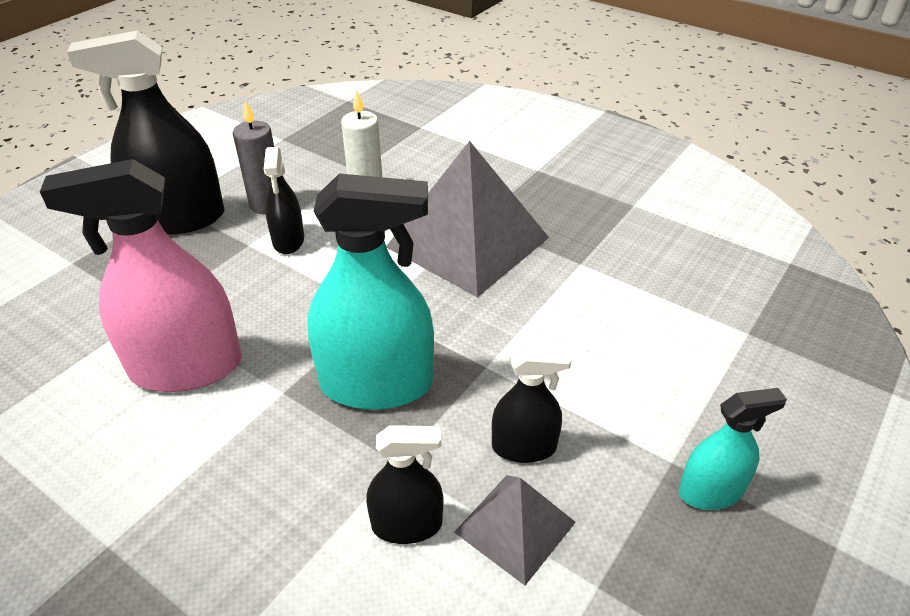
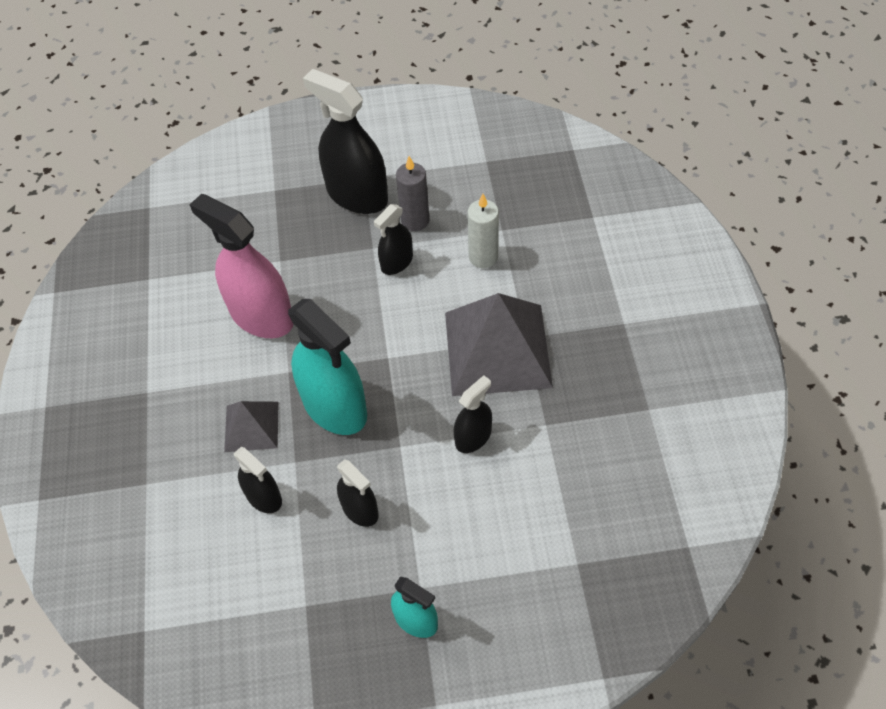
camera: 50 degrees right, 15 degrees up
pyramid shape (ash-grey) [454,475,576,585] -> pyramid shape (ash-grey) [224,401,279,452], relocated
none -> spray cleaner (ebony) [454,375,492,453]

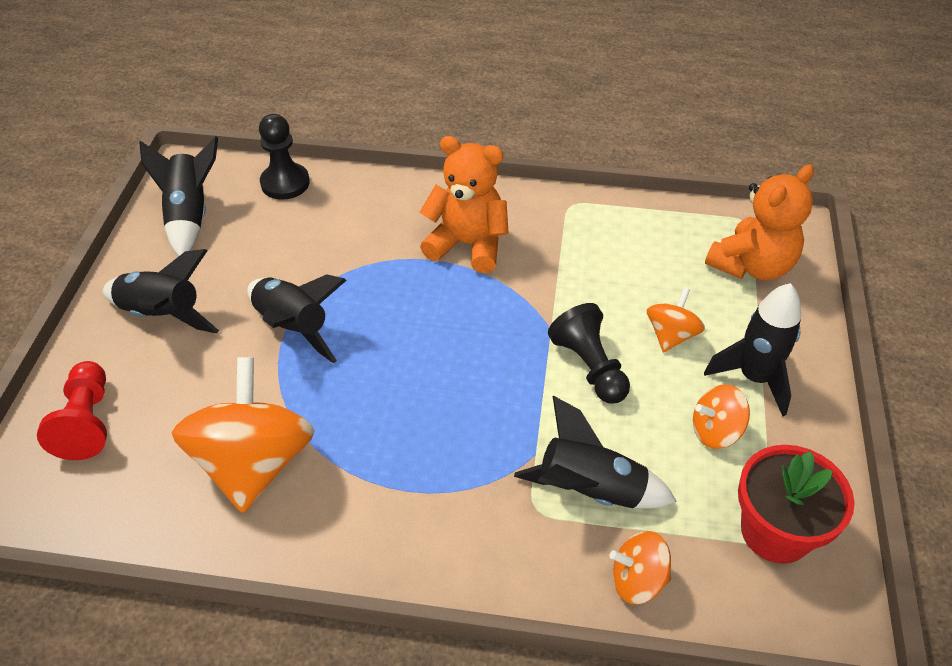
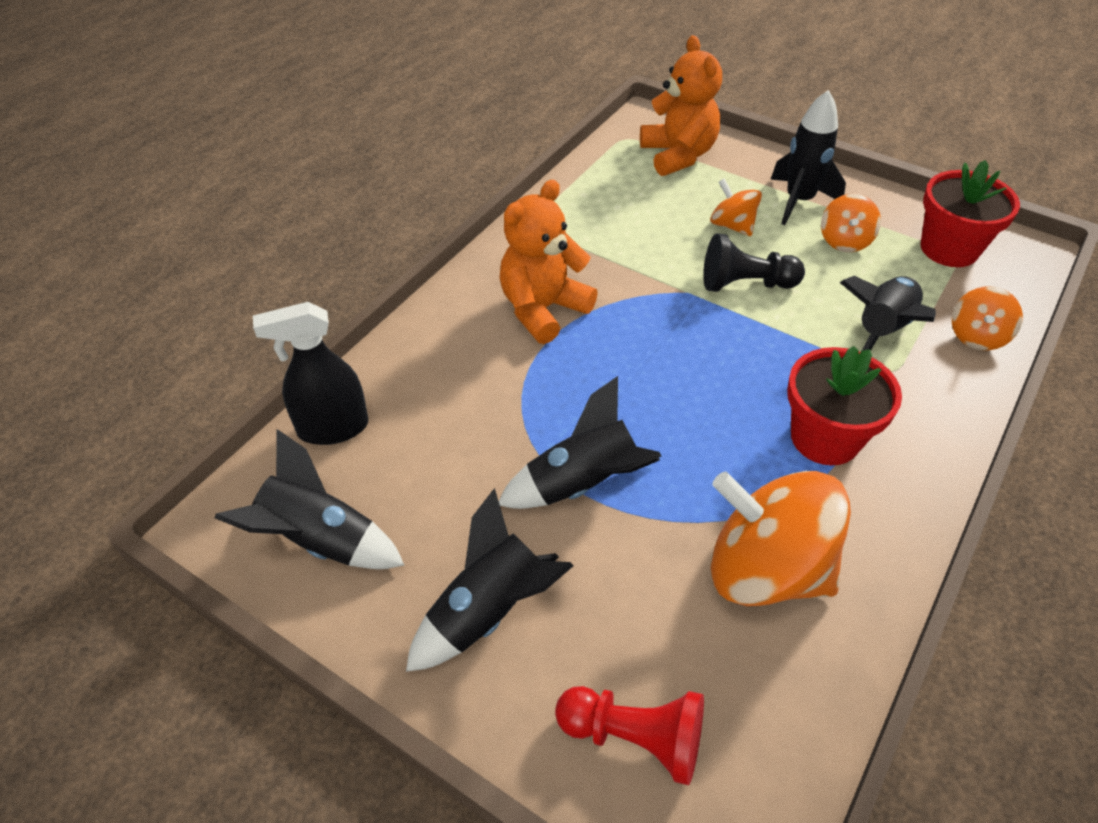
camera: 65 degrees left, 0 degrees up
game pawn (ebony) [259,114,310,200] -> spray cleaner (ebony) [253,302,368,445]
none -> potted plant (crimson) [787,346,902,465]

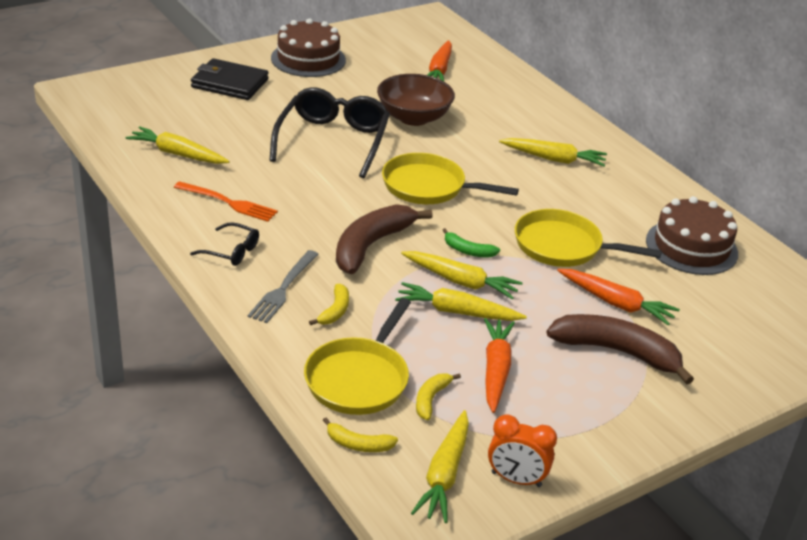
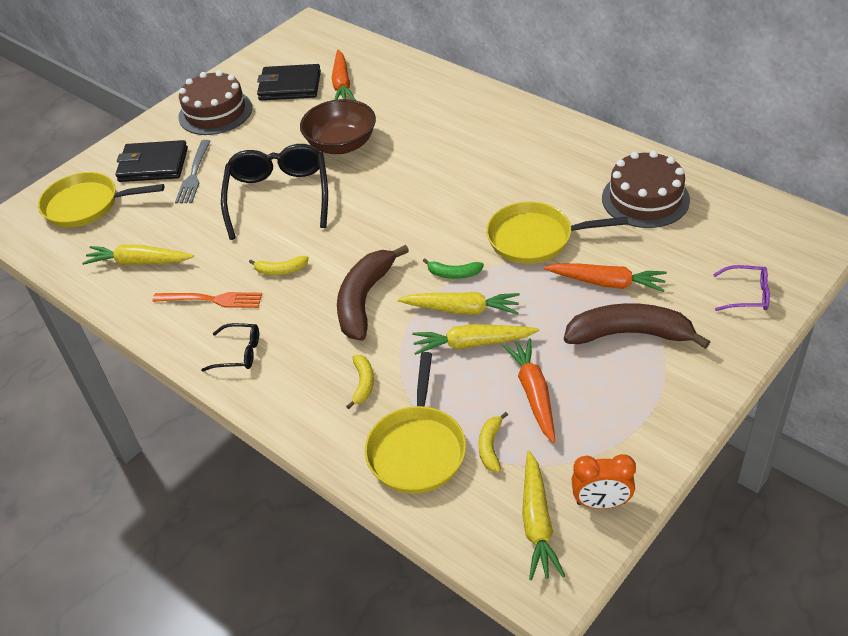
camera: 10 degrees left, 10 degrees up
root vegetable (bright yellow) [499,138,607,167] -> none
skillet (bright yellow) [382,153,519,204] -> skillet (bright yellow) [38,172,164,227], relocated
dinner fork (ash-grey) [248,250,319,323] -> dinner fork (ash-grey) [175,140,211,203], relocated
toy banana (bright yellow) [323,418,398,452] -> toy banana (bright yellow) [249,256,309,275], relocated
none -> card wallet (ebony) [257,64,321,100]
none -> spectacles (royal purple) [713,265,770,311]

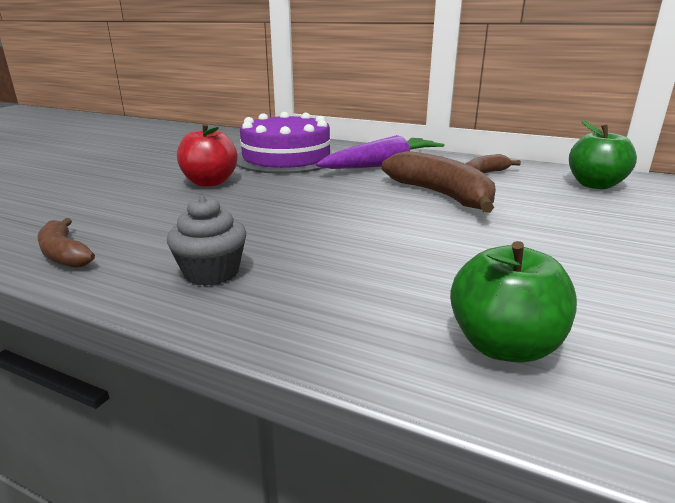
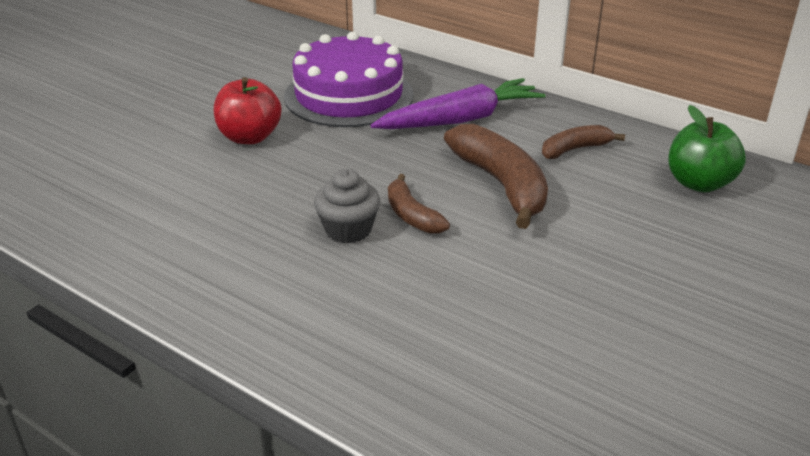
camera: 10 degrees right, 10 degrees up
muffin (ash-grey) [167,195,246,286] -> muffin (ash-grey) [314,169,380,243], relocated
toy banana (russet) [38,218,95,268] -> toy banana (russet) [388,174,450,234], relocated
apple (emerald) [450,241,577,363] -> none

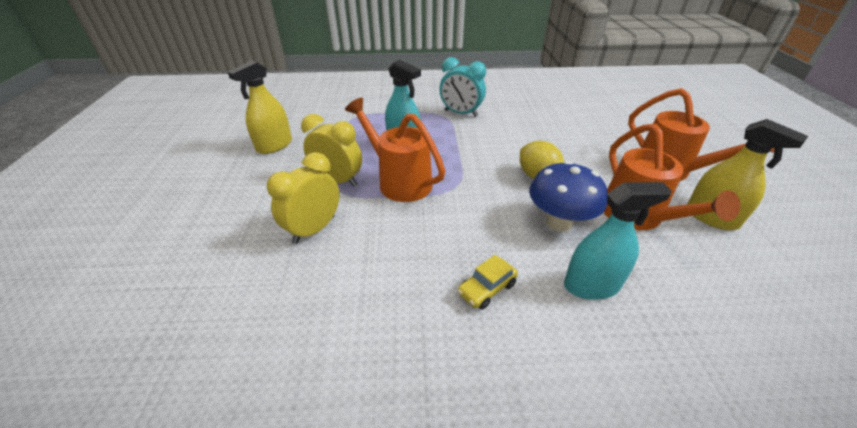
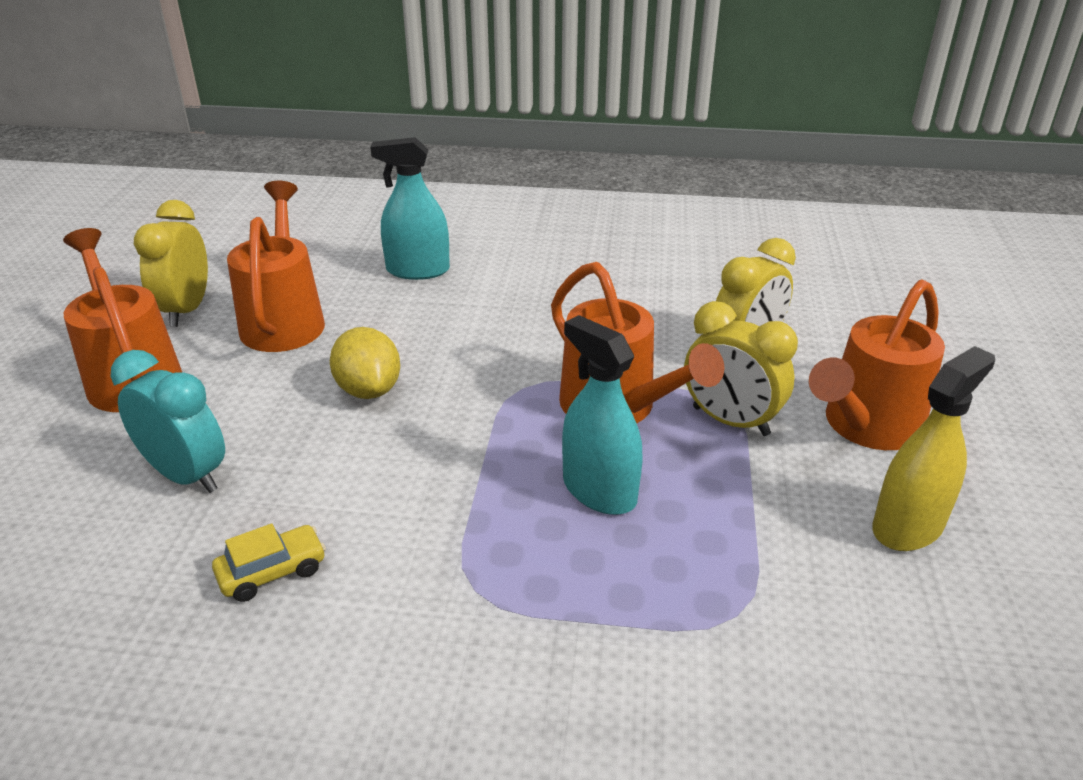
camera: 170 degrees left, 5 degrees down
alarm clock (teal) [440,57,486,117] -> alarm clock (teal) [111,350,225,493], relocated
spray cleaner (bright yellow) [687,119,808,230] -> alarm clock (bright yellow) [134,200,208,327]
fungus (cobalt) [529,161,607,232] -> none
automobile (bright yellow) [457,255,518,310] -> automobile (bright yellow) [212,523,326,602], relocated
none -> sprinkling can (bright orange) [809,280,945,450]

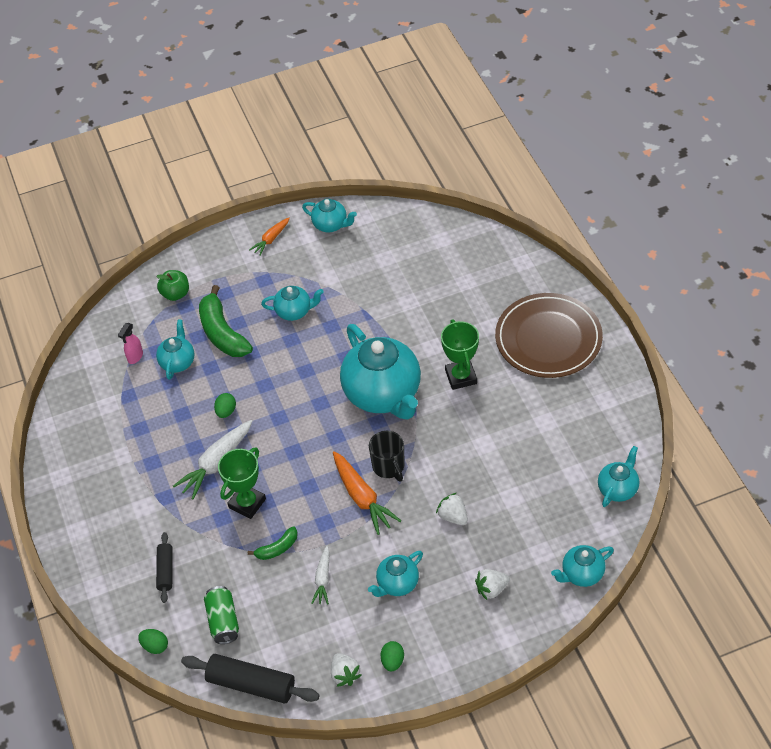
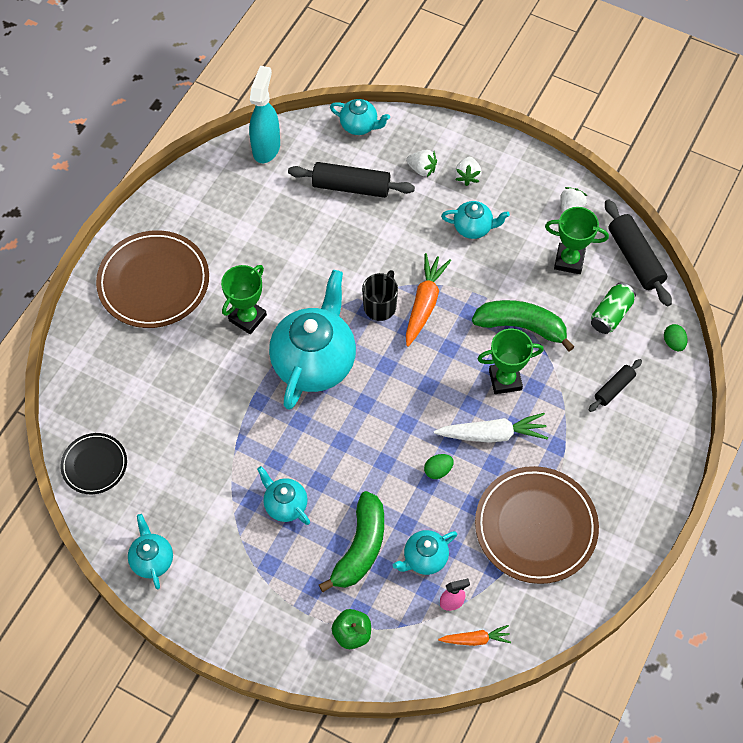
camera: 135 degrees left, 10 degrees up
root vegetable (bright orange) [249,218,290,256] -> root vegetable (bright orange) [438,625,511,646], relocated
china teapot (teal) [598,446,639,507] -> spray cleaner (teal) [249,66,280,163]
strawberry (snow-white) [436,493,468,525] -> strawberry (snow-white) [455,157,482,186], relocated
toy banana (emerald) [248,526,298,560] -> toy banana (emerald) [472,300,574,352], x1.93
root vegetable (snow-white) [311,546,330,605] -> none
egg (emerald) [380,641,404,671] -> none
none -> pastry roller (ebony) [288,162,415,198]
none -> trophy (emerald) [545,207,609,274]
none -> plate (ebony) [61,433,127,494]
none -> plate (russet) [475,466,599,584]

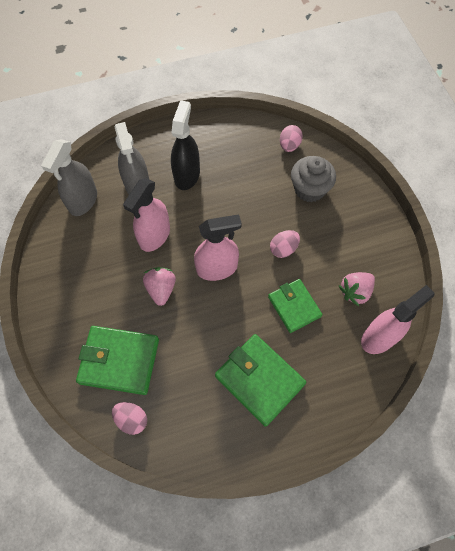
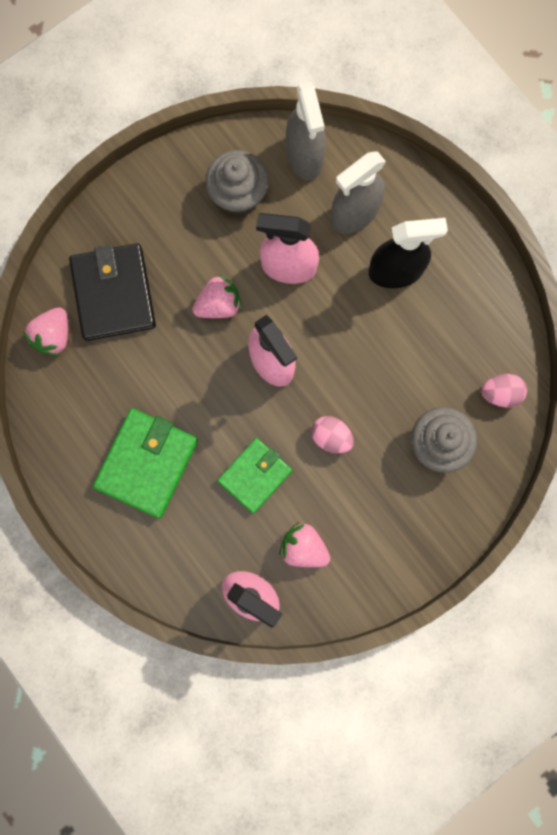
camera: 70 degrees right, 15 degrees up
spray cleaner (ash-grey) [41,139,97,216] -> spray cleaner (ash-grey) [286,82,326,180], 105 degrees counterclockwise
card wallet (emerald) [76,326,159,395] -> card wallet (ebony) [69,243,156,341]
egg (rose-pink) [112,402,147,435] -> strawberry (rose-pink) [23,307,68,356]
none -> muffin (ash-grey) [205,150,269,215]

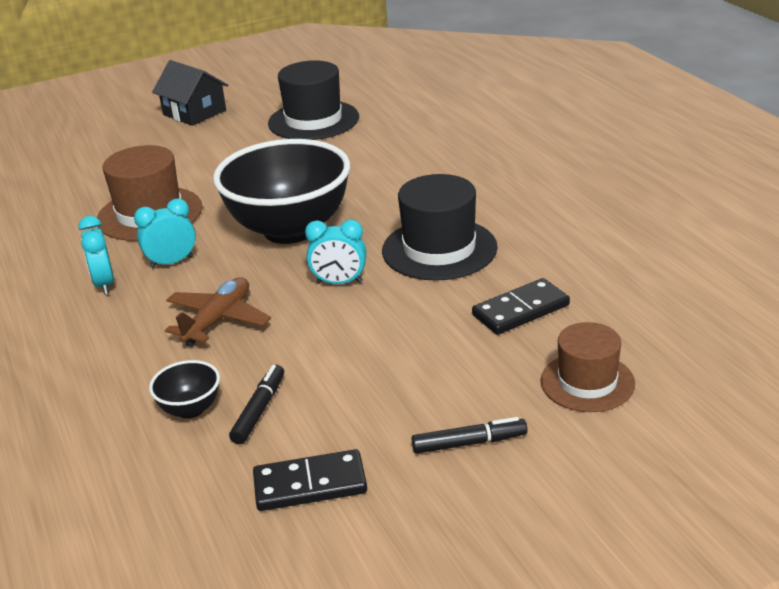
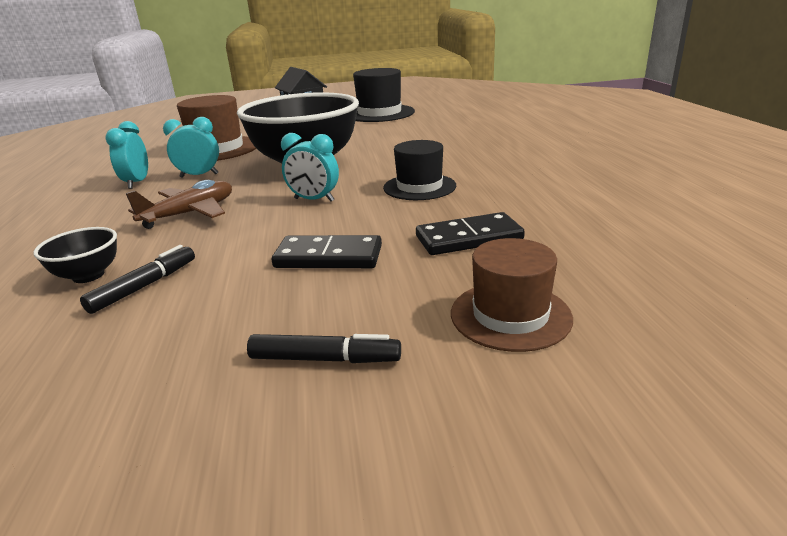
camera: 15 degrees right, 5 degrees down
top hat (ebony) [382,174,498,280] -> top hat (ebony) [383,140,456,200], x0.66
domino piece (ebony) [253,449,367,511] -> domino piece (ebony) [272,235,382,268], relocated

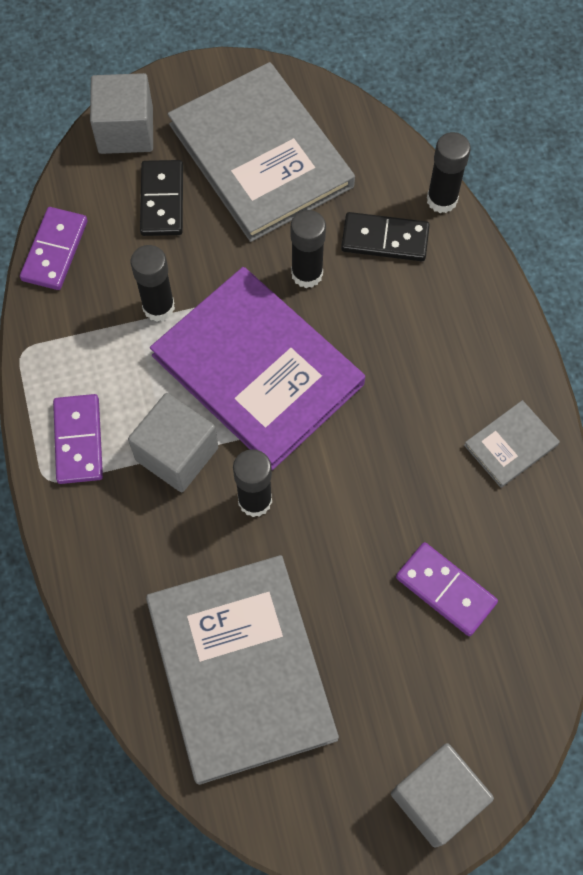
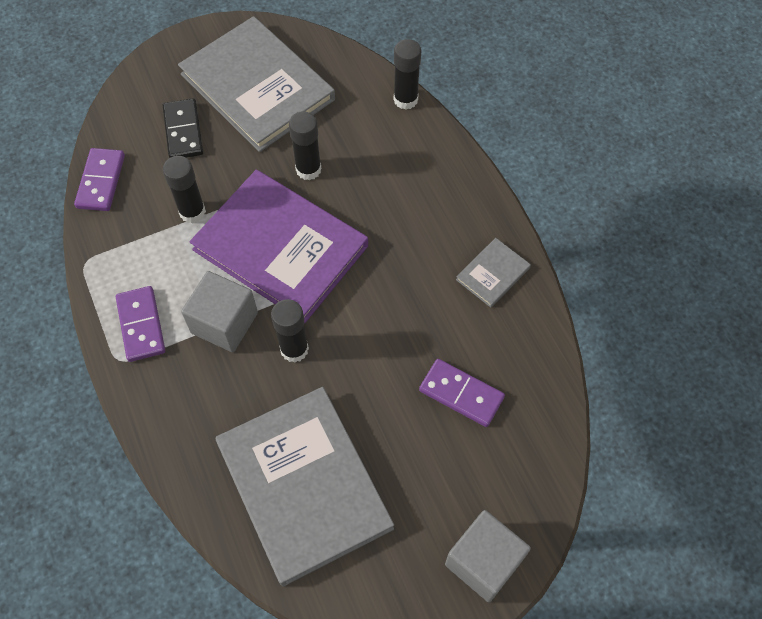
camera: 10 degrees left, 5 degrees down
cube (ash-grey) [90,73,153,154] -> none
domino piece (ebony) [341,212,430,261] -> none

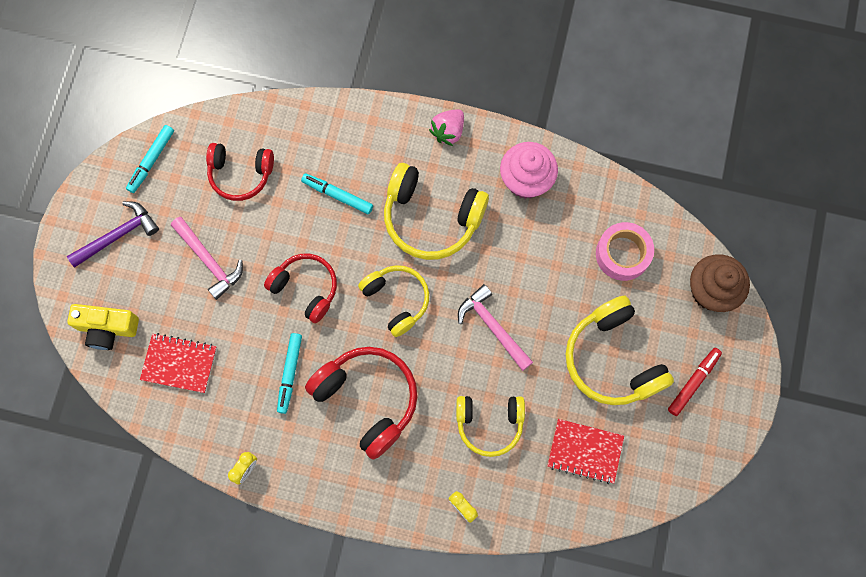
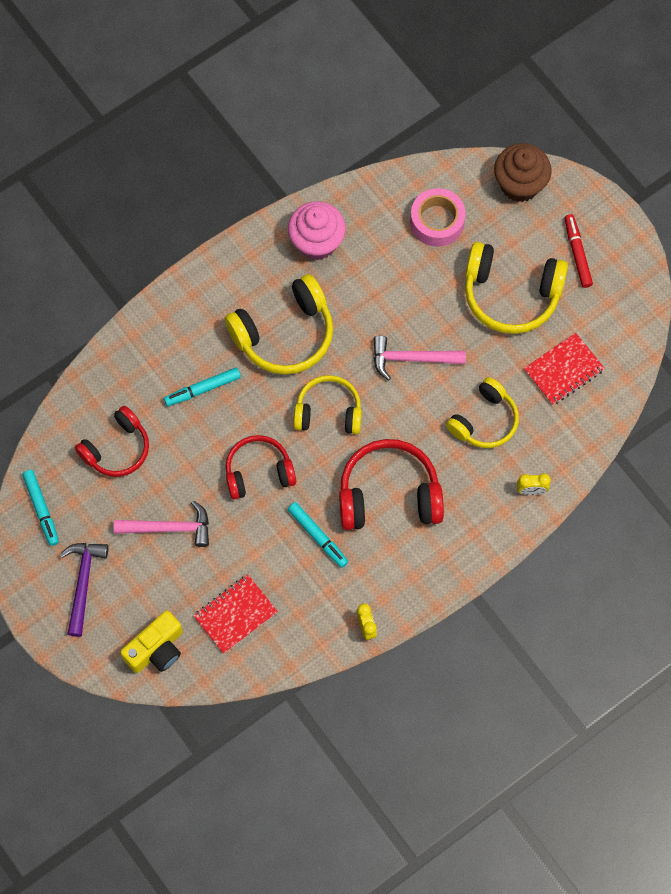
camera: 50 degrees left, 5 degrees down
strawberry (rose-pink) [429,109,464,146] -> none

